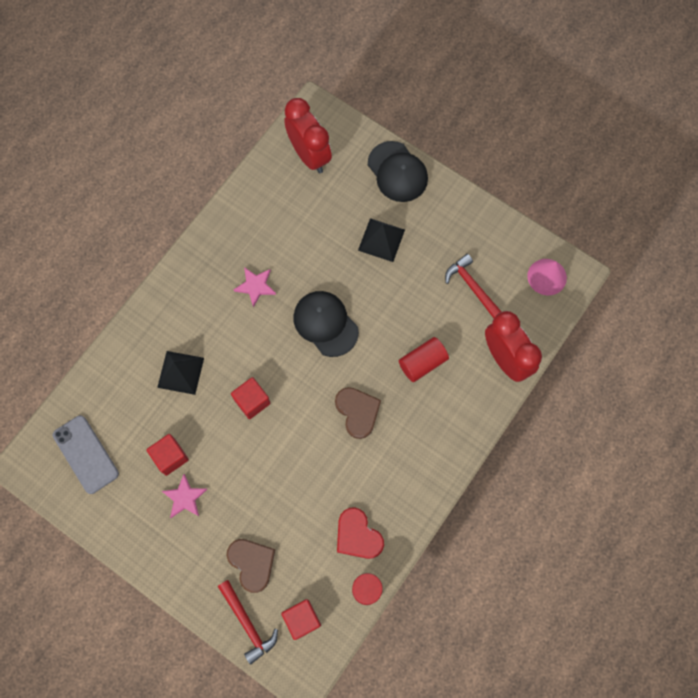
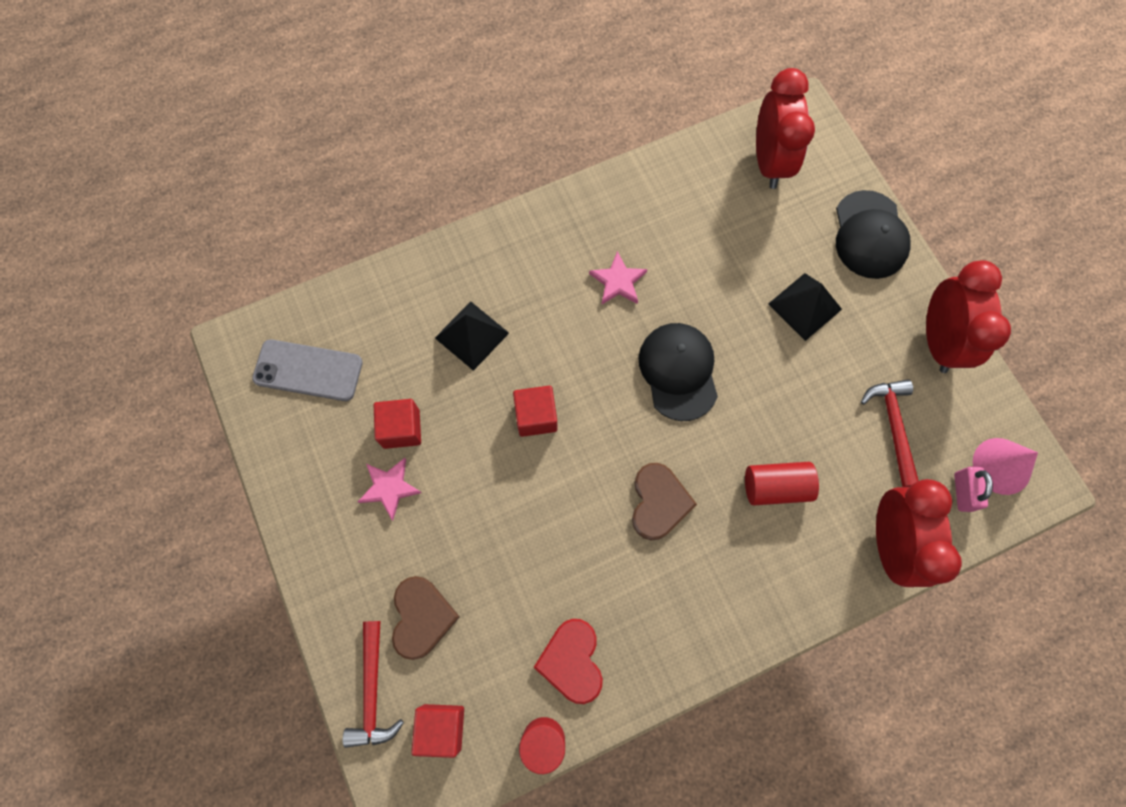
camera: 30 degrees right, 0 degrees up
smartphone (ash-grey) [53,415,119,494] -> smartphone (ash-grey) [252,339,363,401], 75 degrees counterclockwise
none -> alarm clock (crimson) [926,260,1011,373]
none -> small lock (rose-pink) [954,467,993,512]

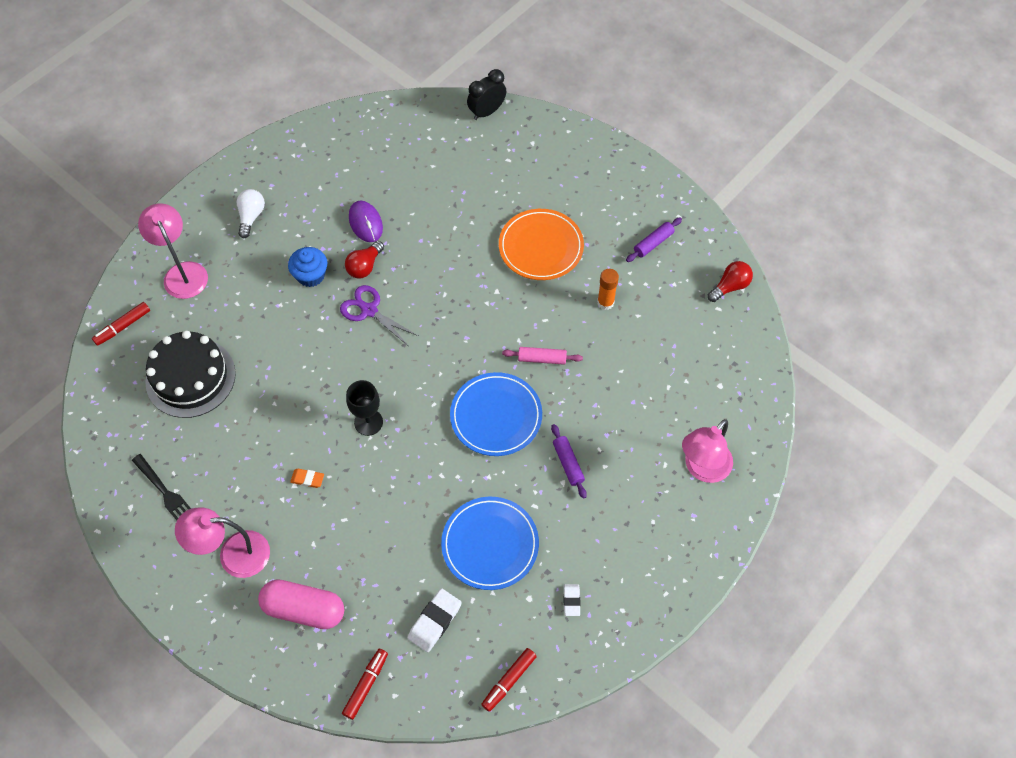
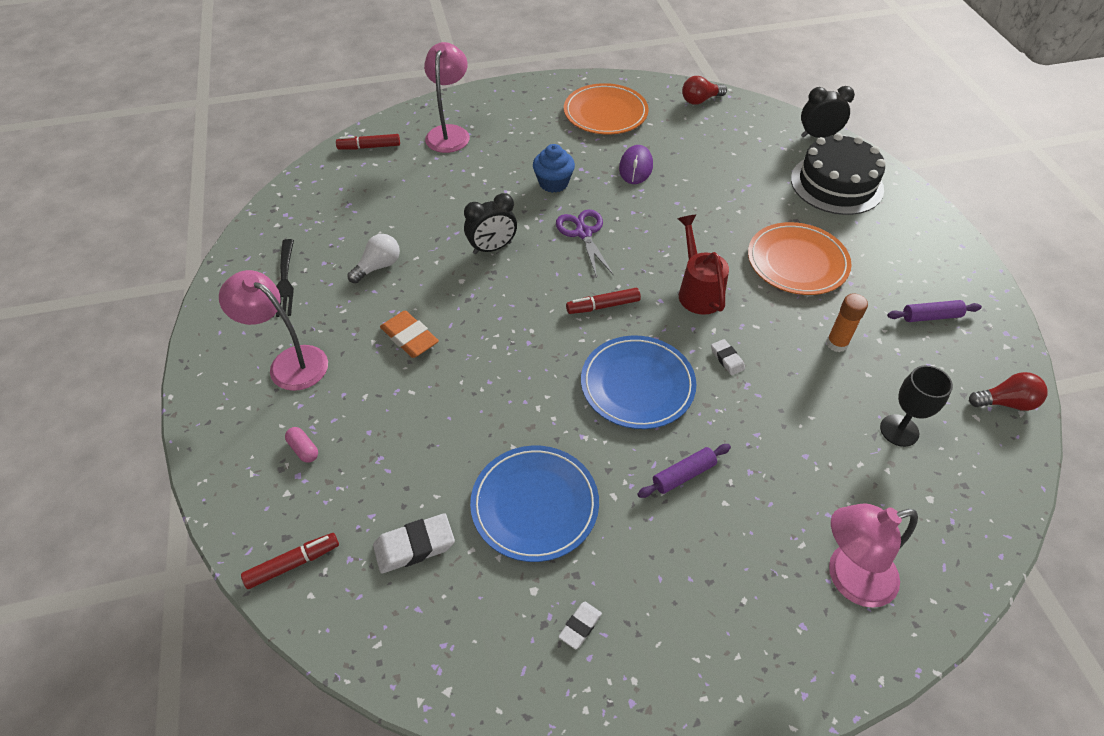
camera: 35 degrees right, 10 degrees down
light bulb (snow-white) [237,189,265,238] -> light bulb (snow-white) [347,234,400,283], relocated
light bulb (crimson) [345,241,384,278] -> light bulb (crimson) [682,76,727,105], relocated
cake (ebony) [145,331,236,418] -> cake (ebony) [791,133,886,215], relocated
pastry roller (rose-pink) [502,347,583,365] -> pencil eraser (snow-white) [711,339,745,375]
chalice (ebony) [346,380,383,436] -> chalice (ebony) [880,365,953,447], relocated
pastry roller (royal purple) [551,424,587,499] -> pastry roller (royal purple) [637,444,731,498], 45 degrees clockwise
pencil eraser (bright orange) [290,469,324,488] -> pencil eraser (bright orange) [380,311,439,358], x1.71
pill shape (rose-pink) [258,579,344,629] -> pill shape (rose-pink) [285,427,318,463], x0.42
marker (crimson) [481,648,537,712] -> marker (crimson) [566,288,641,314], relocated
none -> plate (bright orange) [564,83,649,135]
none -> alarm clock (ebony) [464,193,517,254]
none -> sprinkling can (crimson) [678,215,729,315]

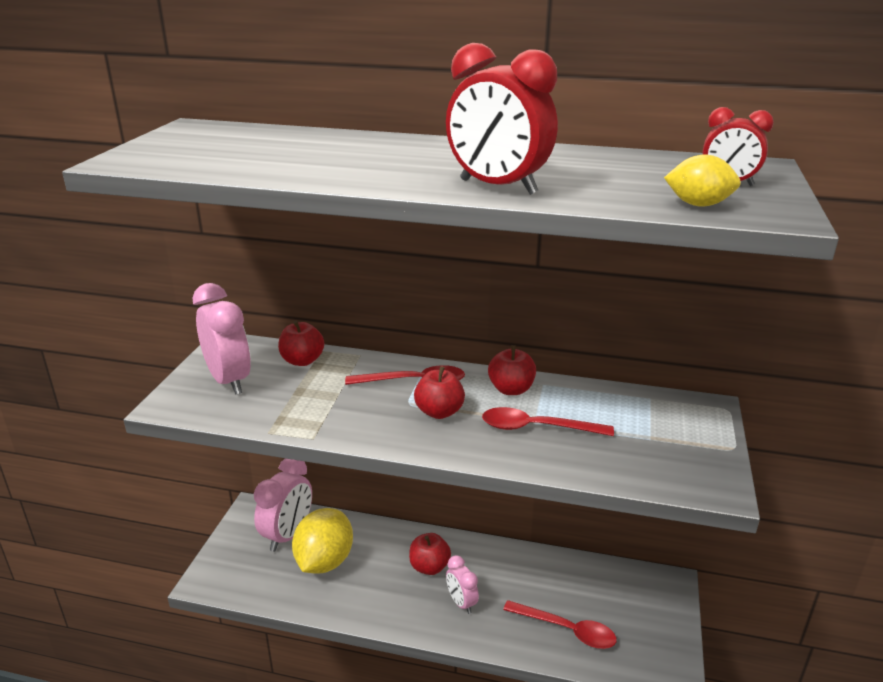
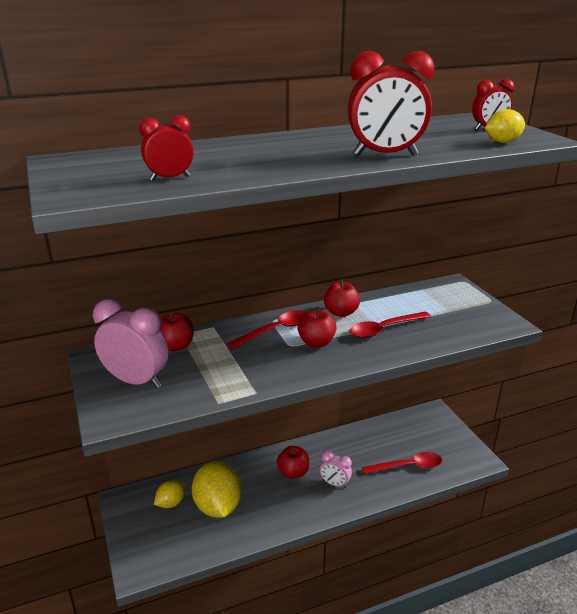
camera: 35 degrees left, 0 degrees up
alarm clock (rose-pink) [254,458,312,552] -> toy lemon (bright yellow) [154,480,186,508]
none -> alarm clock (crimson) [139,115,194,181]

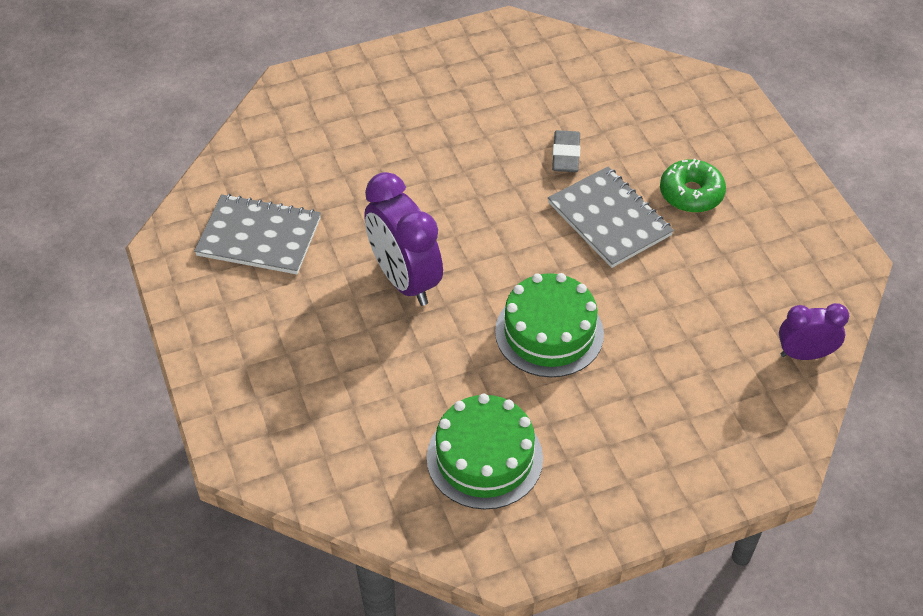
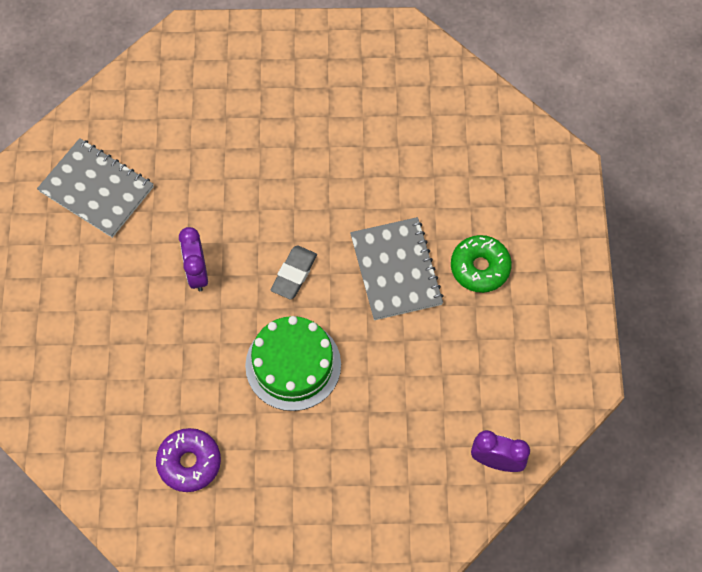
camera: 20 degrees right, 15 degrees up
pencil eraser (ash-grey) [552,130,580,172] -> pencil eraser (ash-grey) [271,245,317,300], relocated
alarm clock (royal purple) [364,172,443,306] -> alarm clock (royal purple) [179,227,208,291], x0.59
cake (emerald) [427,394,543,509] -> doughnut (royal purple) [156,428,221,492]

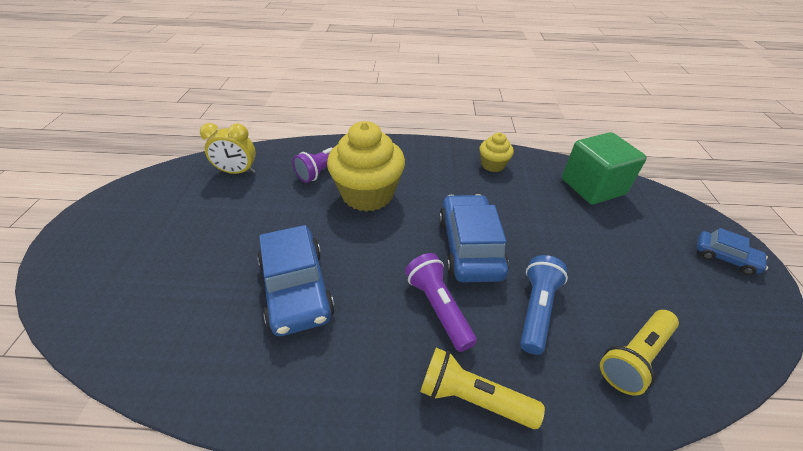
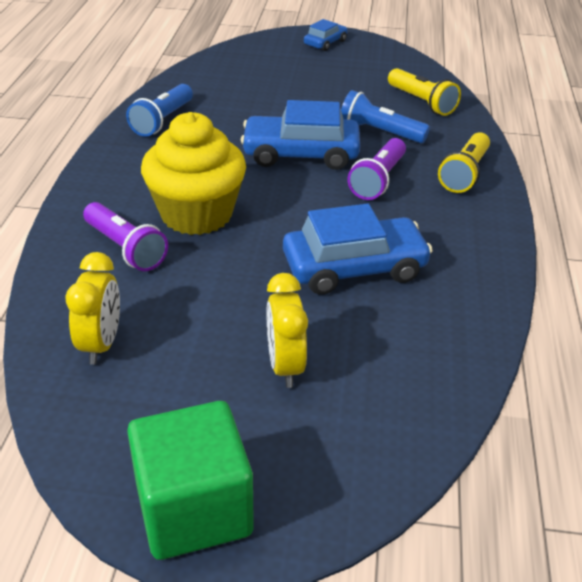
camera: 85 degrees left, 5 degrees down
cube (emerald) [562,132,647,204] -> cube (emerald) [127,401,254,560], relocated
muffin (bright yellow) [479,133,514,172] -> pocket torch (cobalt) [126,84,193,137]
pocket torch (royal purple) [405,253,477,352] -> pocket torch (royal purple) [347,138,406,200], 45 degrees counterclockwise
none -> alarm clock (bright yellow) [266,273,308,388]

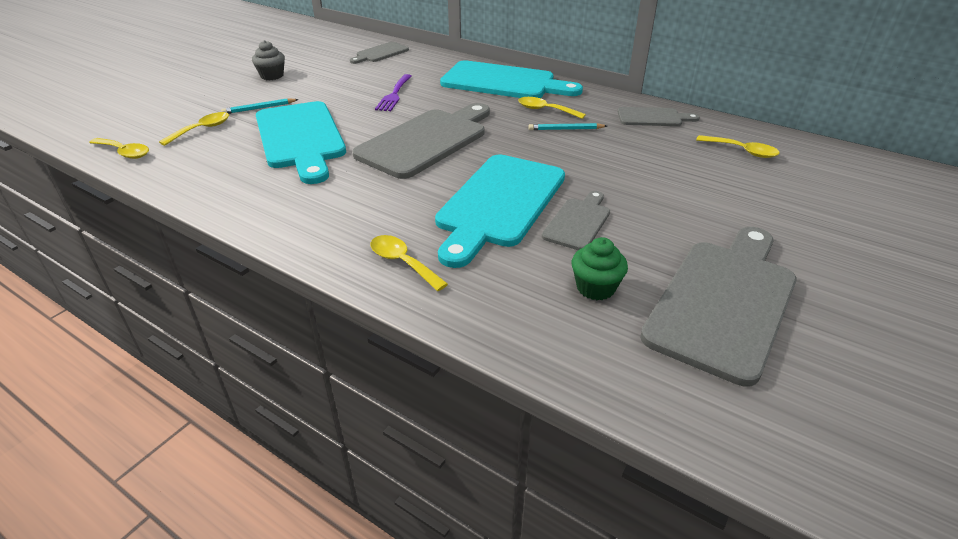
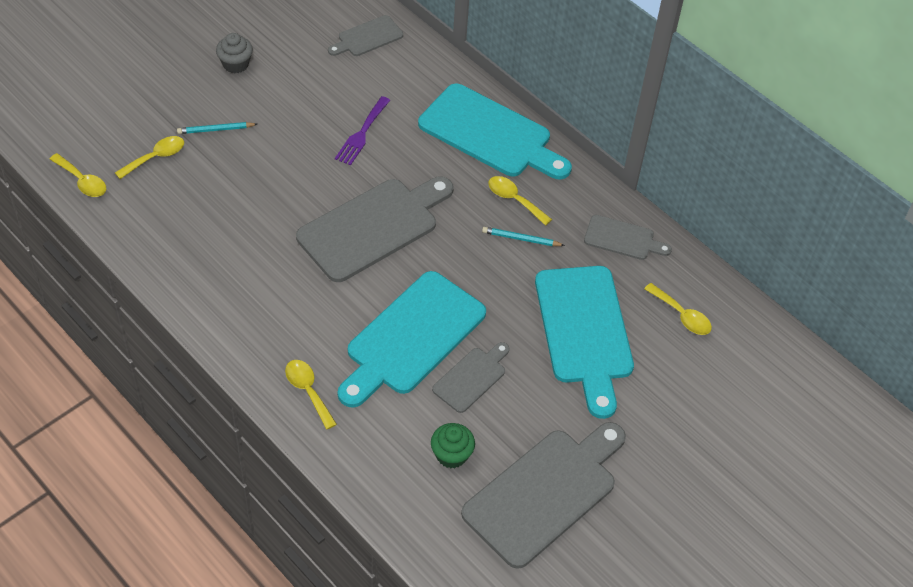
camera: 10 degrees right, 15 degrees up
chopping board (teal) [256,101,346,184] -> chopping board (teal) [535,266,634,419], relocated

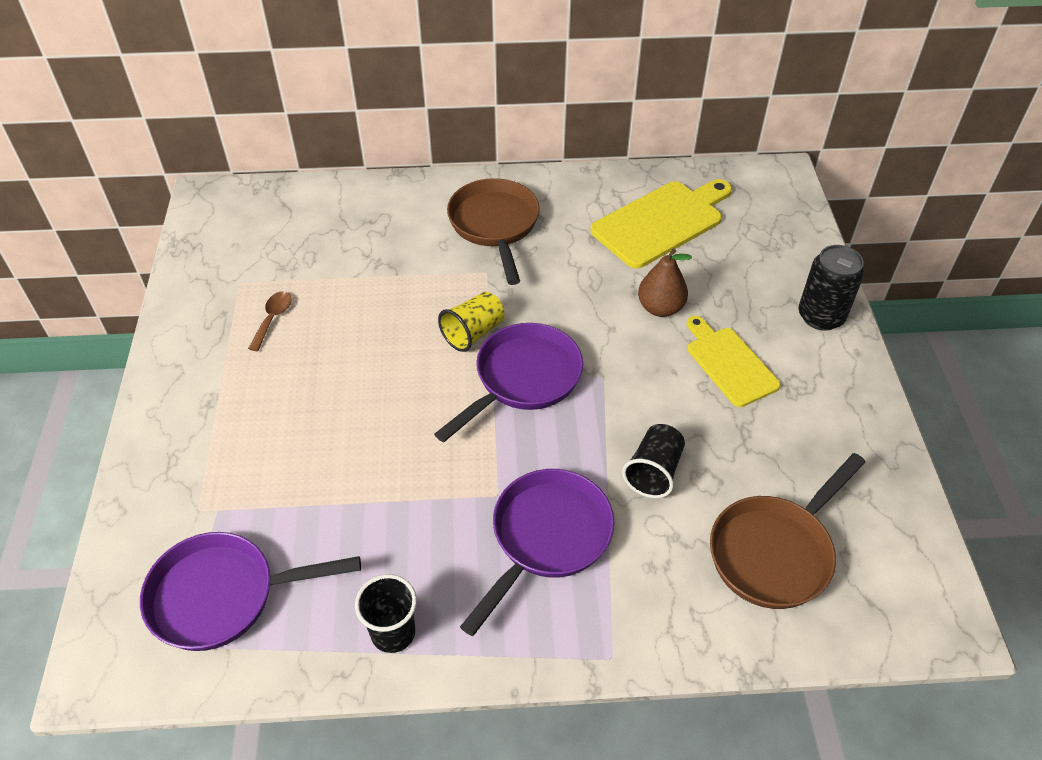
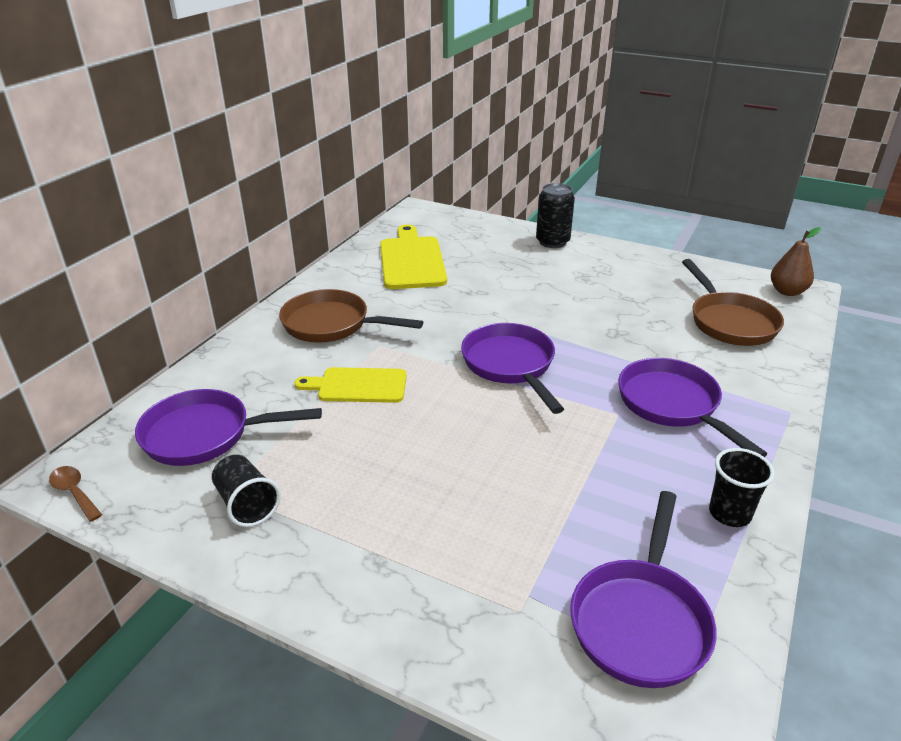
camera: 60 degrees left, 15 degrees down
pear (russet) [638,248,692,317] -> pear (russet) [771,227,821,296], relocated
teaspoon (russet) [248,291,292,351] -> teaspoon (russet) [49,466,102,522], relocated
beaker (bright yellow) [438,292,504,352] -> none
chopping board (bright yellow) [686,316,781,407] -> chopping board (bright yellow) [294,367,407,403], relocated
beaker (ebony) [622,424,685,498] -> beaker (ebony) [212,455,281,527], relocated
none -> skillet (royal purple) [135,389,322,466]

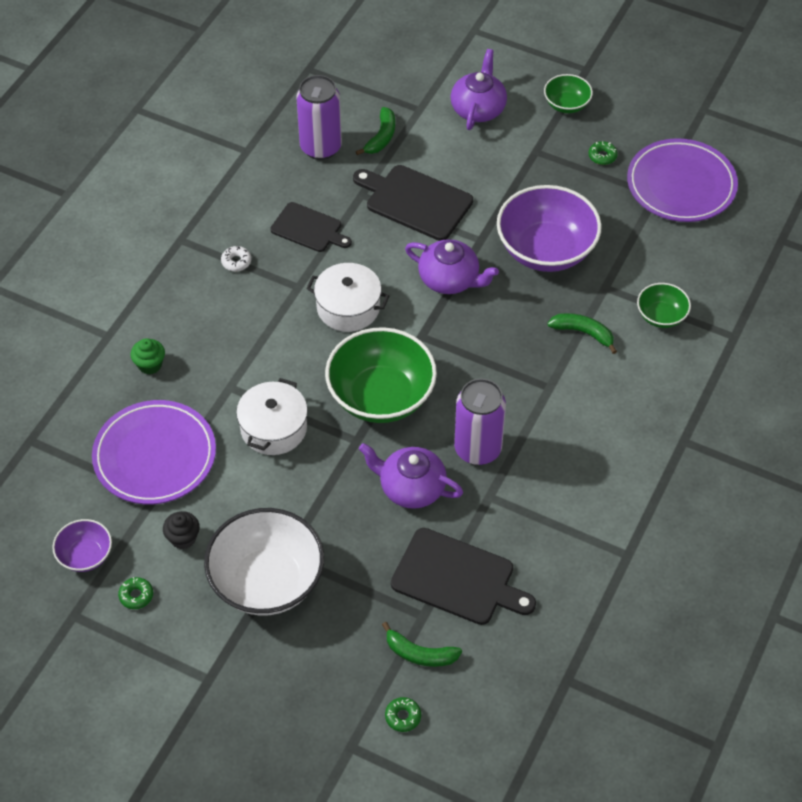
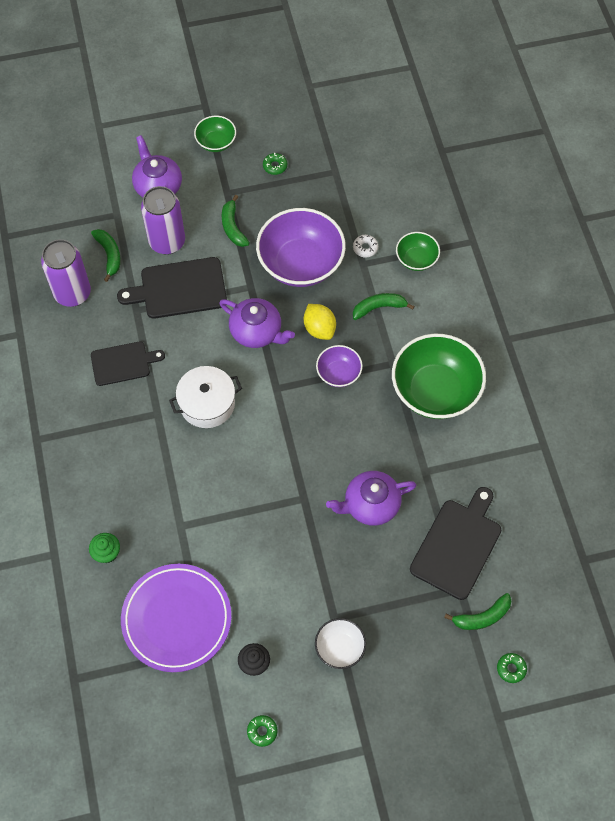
camera: 40 degrees left, 10 degrees up
plate (royal purple) [627,138,738,222] -> none
china teapot (royal purple) [405,239,499,294] -> china teapot (royal purple) [219,298,295,348], 45 degrees clockwise
doughnut (snow-white) [221,246,251,271] -> doughnut (snow-white) [353,235,378,258], relocated
serving bowl (emerald) [325,327,437,423] -> serving bowl (emerald) [392,334,486,419], relocated
pot (snow-white) [236,378,308,455] -> none
soda can (royal purple) [454,379,506,465] -> soda can (royal purple) [141,186,185,255], relocated
serving bowl (snow-white) [204,508,324,616] -> serving bowl (snow-white) [315,618,366,669], x0.50
serving bowl (royal purple) [52,519,112,572] -> serving bowl (royal purple) [316,345,363,387], relocated
chopping board (ebony) [391,528,536,625] -> chopping board (ebony) [410,487,501,600], 45 degrees counterclockwise
none -> toy banana (emerald) [222,195,250,247]
none -> toy lemon (bright yellow) [304,304,336,340]

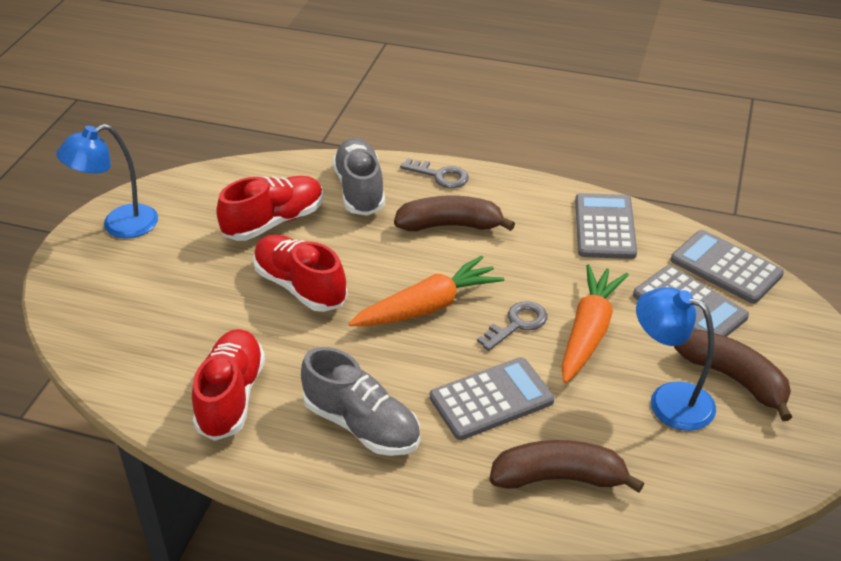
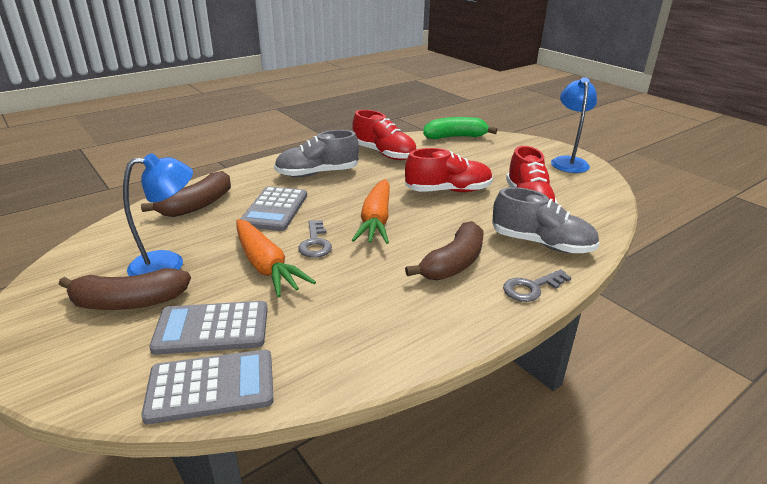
camera: 125 degrees right, 10 degrees down
calculator (ash-grey) [575,193,637,259] -> none
none -> toy banana (emerald) [423,117,497,139]

